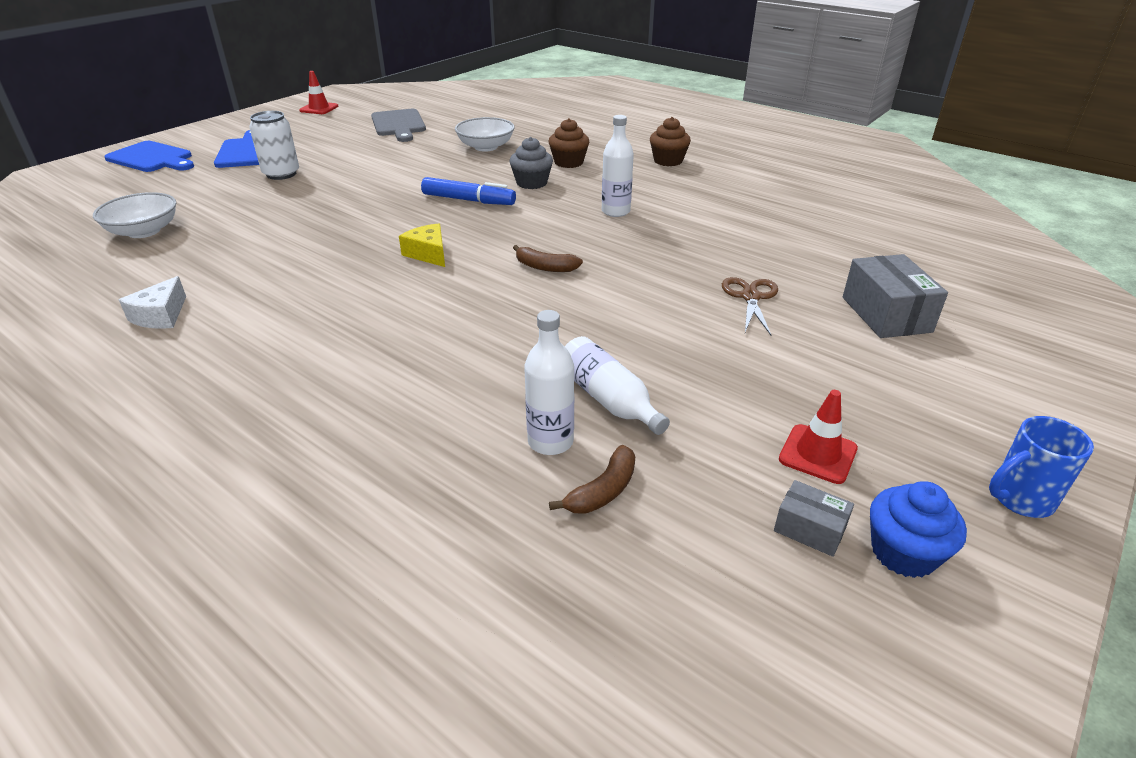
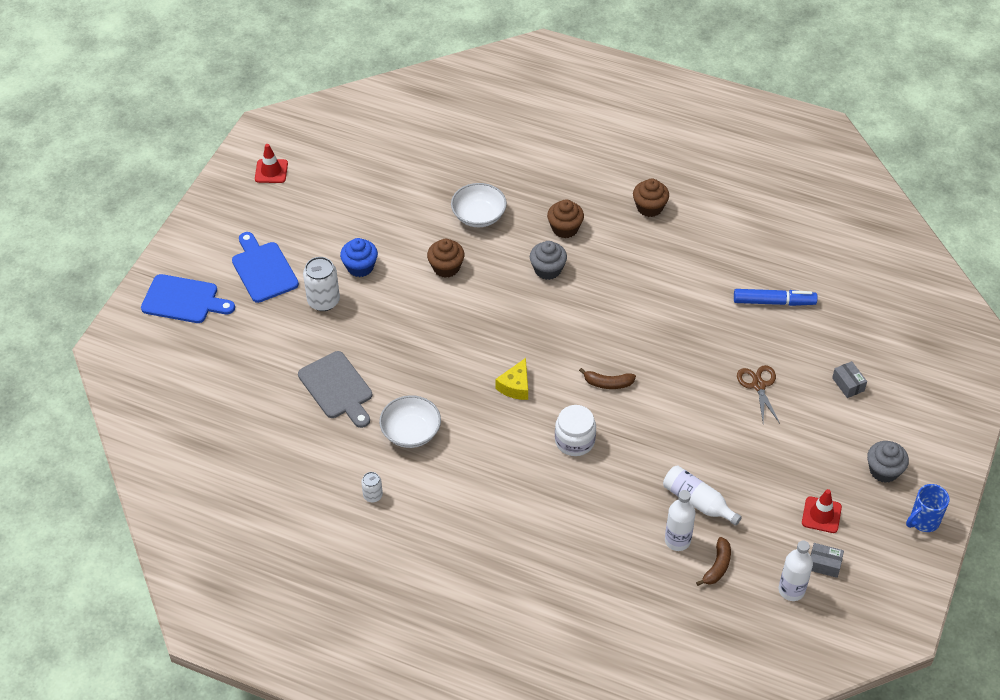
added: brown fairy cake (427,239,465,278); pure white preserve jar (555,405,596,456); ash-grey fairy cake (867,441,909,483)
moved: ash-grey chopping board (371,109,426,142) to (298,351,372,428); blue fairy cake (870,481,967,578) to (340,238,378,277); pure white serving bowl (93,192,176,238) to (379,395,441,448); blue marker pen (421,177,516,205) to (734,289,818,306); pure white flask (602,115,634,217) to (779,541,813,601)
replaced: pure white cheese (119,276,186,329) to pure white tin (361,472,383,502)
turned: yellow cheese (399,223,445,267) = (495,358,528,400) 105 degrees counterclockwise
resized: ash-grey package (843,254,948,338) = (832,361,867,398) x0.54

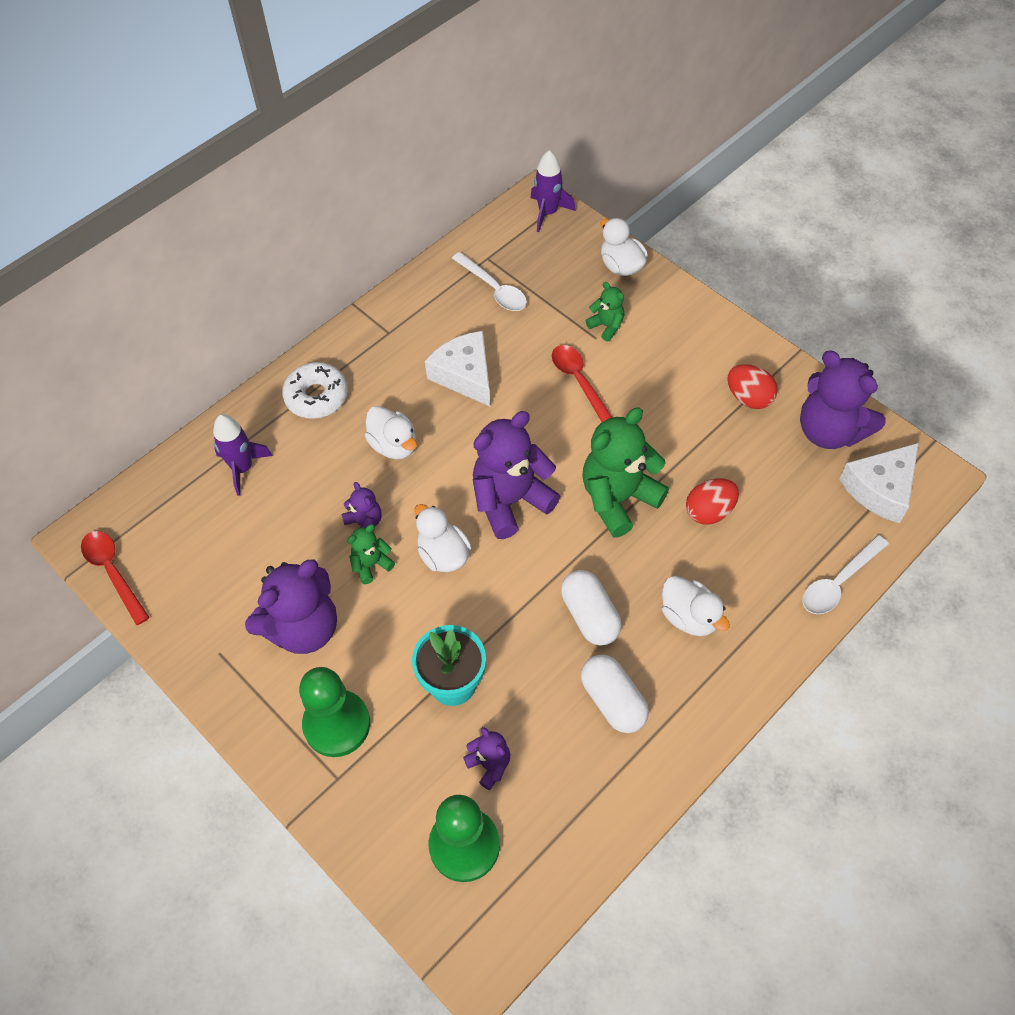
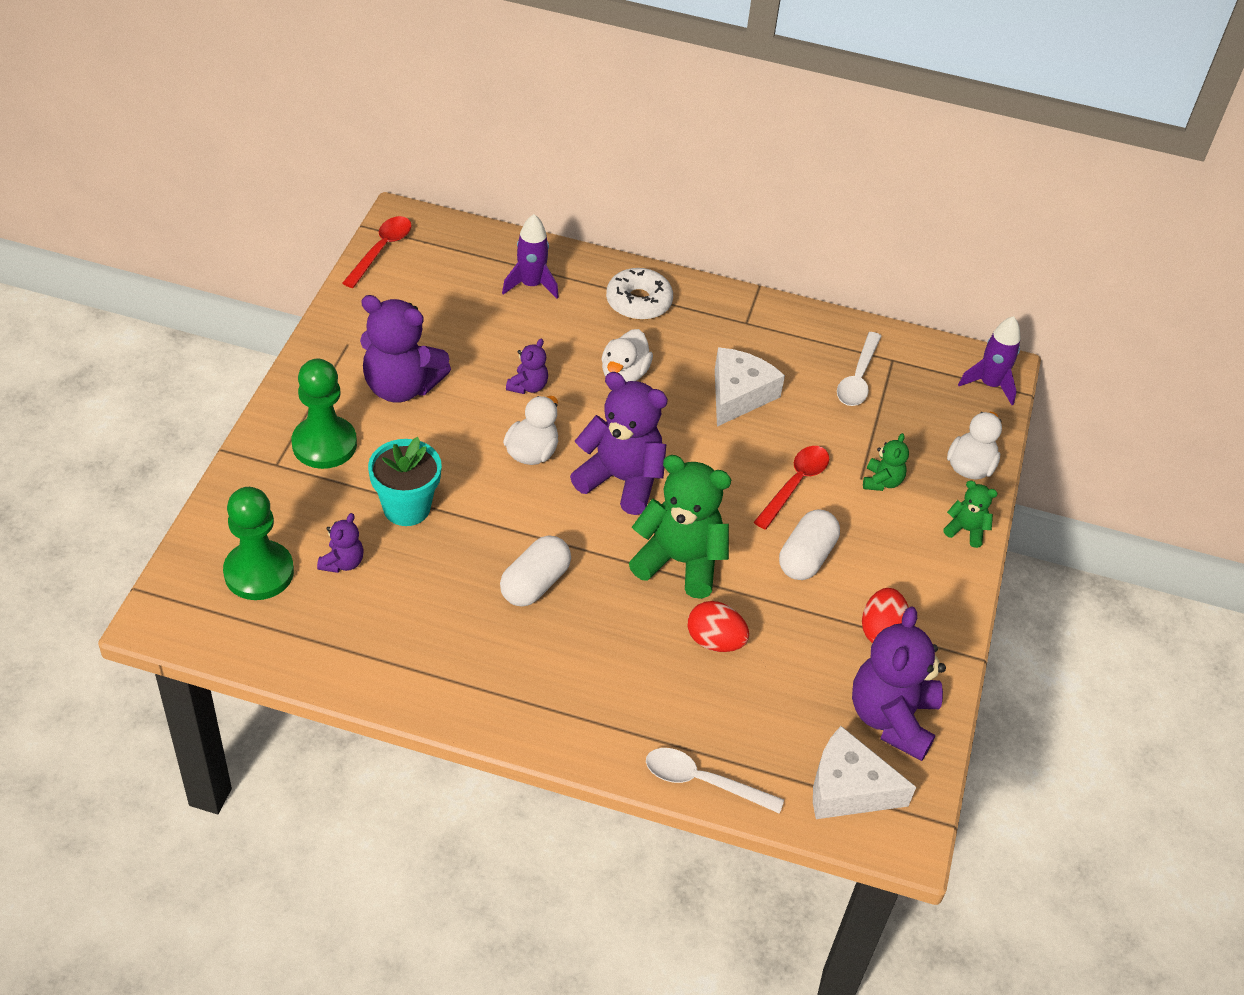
removed: pure white rubber duck (662,576,730,636)
moved: pure white pill shape (581,655,649,733) to (779,509,840,580); leaf-green teddy bear (347,524,395,584) to (943,480,998,548)

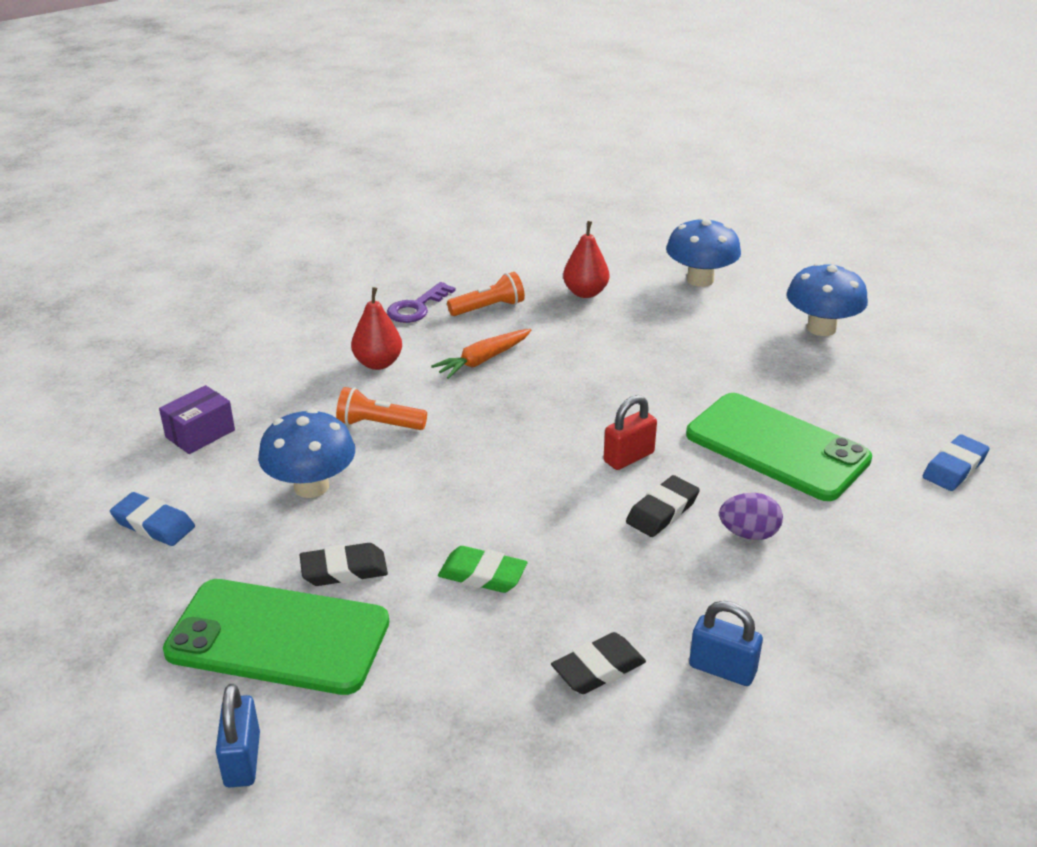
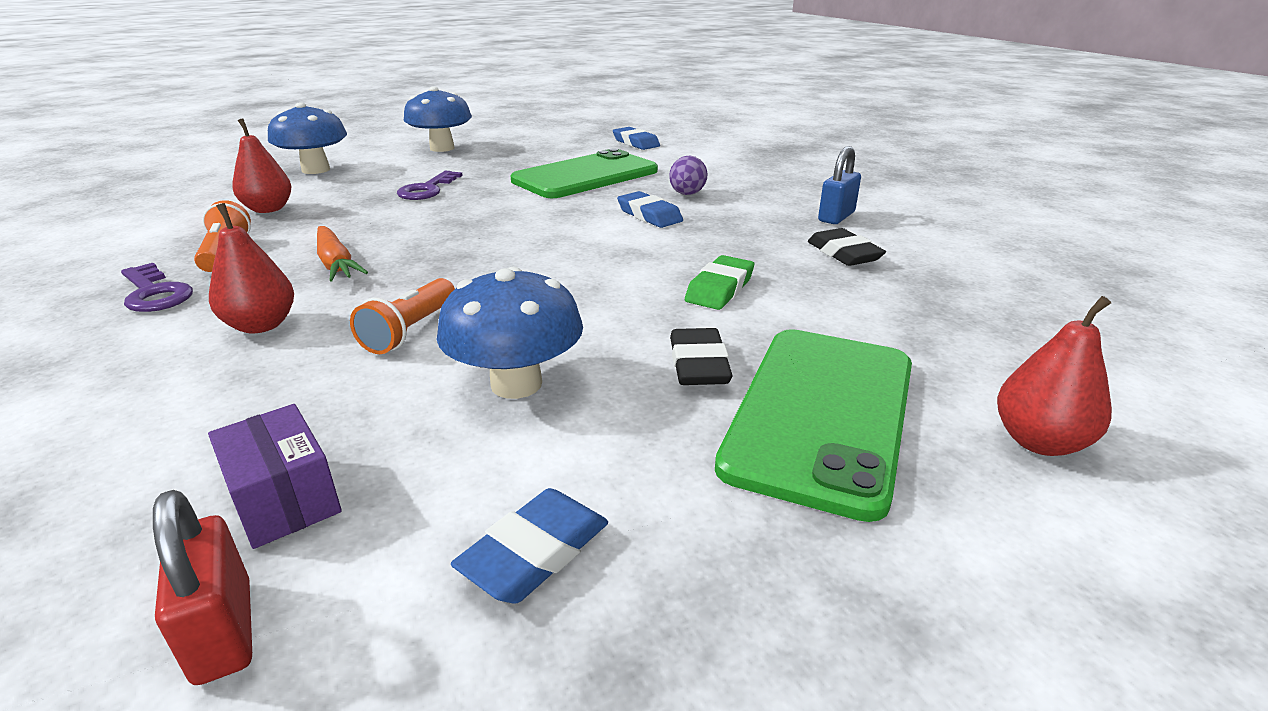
added: purple door key (397,171,463,200)
moved: crimson small lock (603,395,657,470) to (153,490,252,685)
replaced: blue small lock (216,684,260,787) to crimson pear (997,296,1112,456)
recoloured: ebony pencil eraser (626,475,700,537) to blue pencil eraser (617,191,683,228)

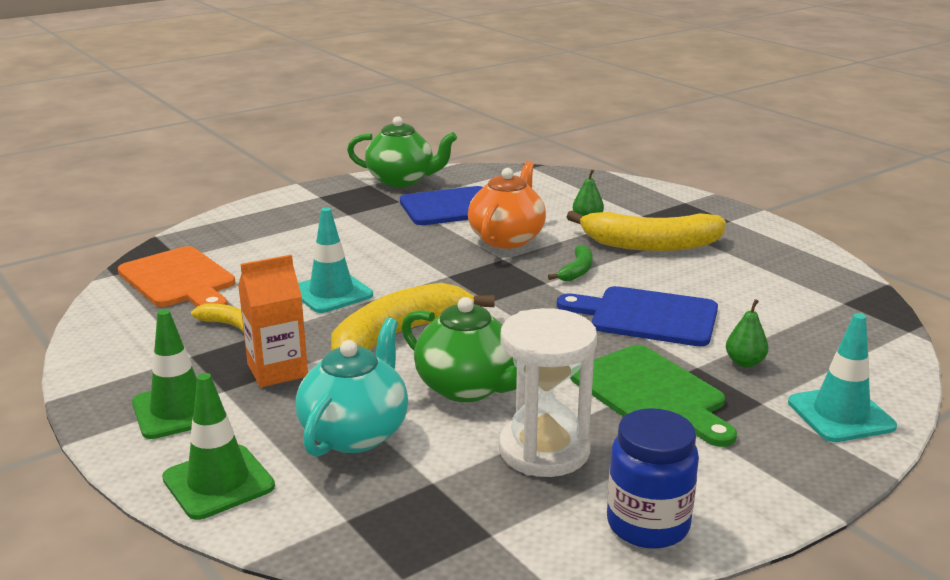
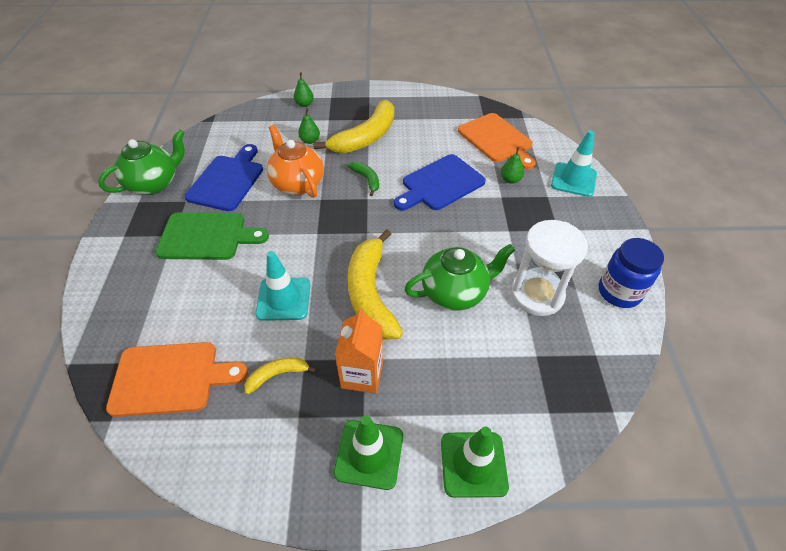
removed: teal teapot (296,318,408,457)
added: leaf-green pear (294,72,314,107); bright orange chopping board (458,113,536,170)
moved: leaf-green chopping board (570,345,737,447) to (156,212,269,260)

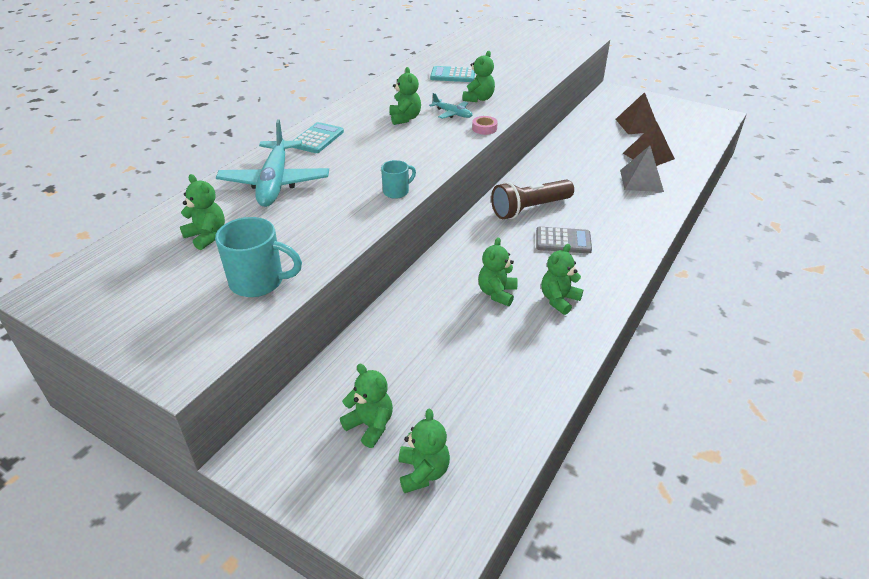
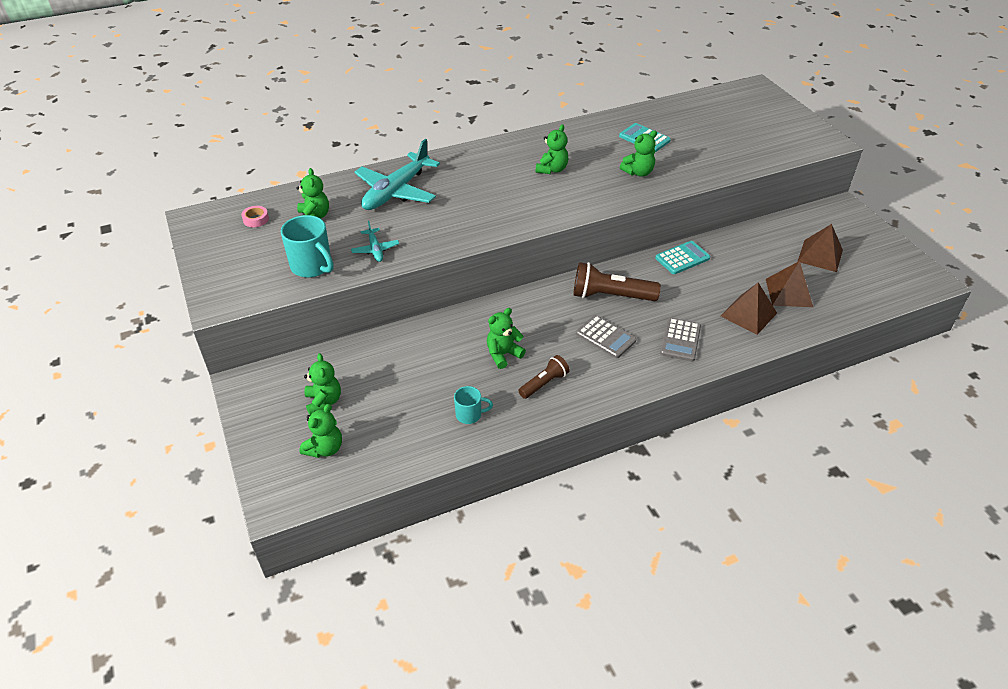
added: ash-grey calculator (660,317,701,362)
moved: pink tape (472,116,498,135) to (241,206,269,227); teal aeroplane (429,93,472,119) to (351,221,399,262); teal tea mug (381,160,416,199) to (454,386,493,424); teal calculator (293,122,344,153) to (655,241,710,274)
replaced: leaf-green teddy bear (541,244,583,315) to brown torch (518,355,570,399)
recoloured: ash-grey solid pyramid (620,146,664,192) to brown solid pyramid (721,282,777,335)

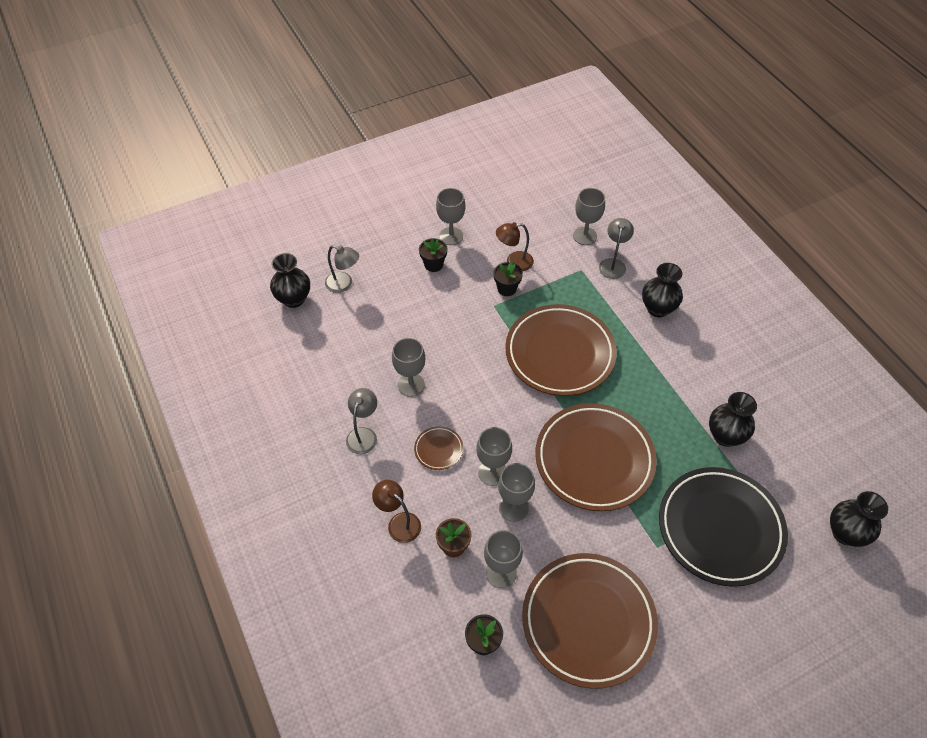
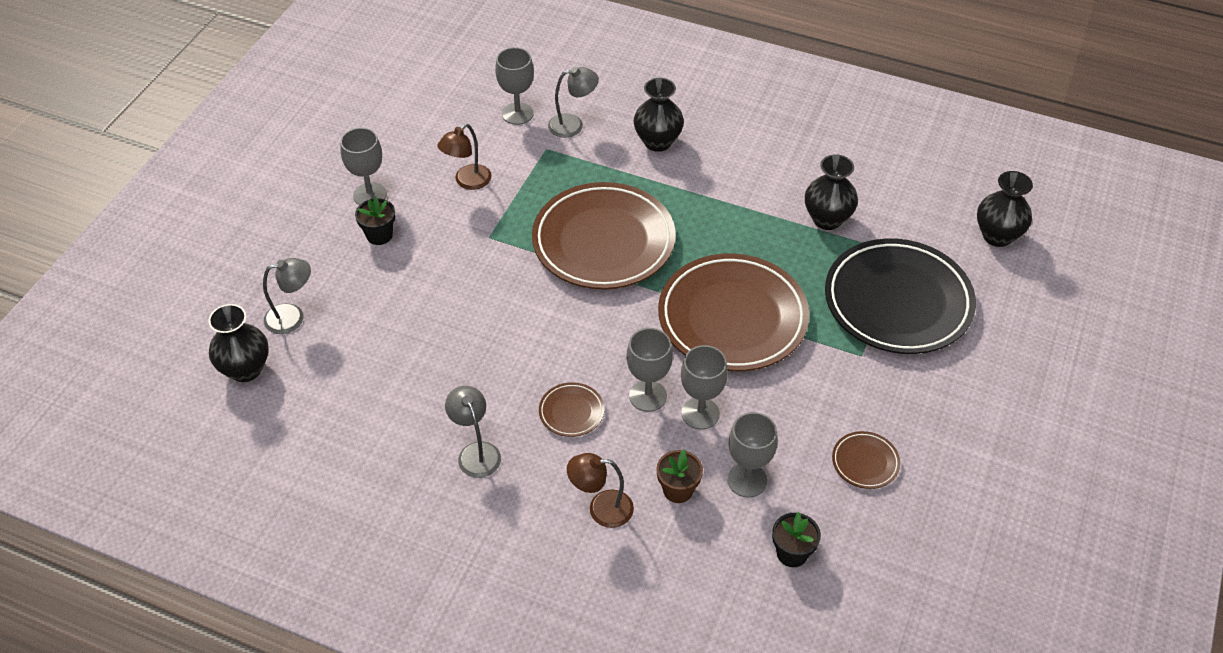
removed: ash-grey chalice (392,338,425,397); ebony plant pot (493,261,523,296)
turned: ash-grey lamp (599,218,634,279) = (548,67,599,138) 105 degrees clockwise
resized: brown plate (522,553,658,689) = (832,431,900,489) x0.41

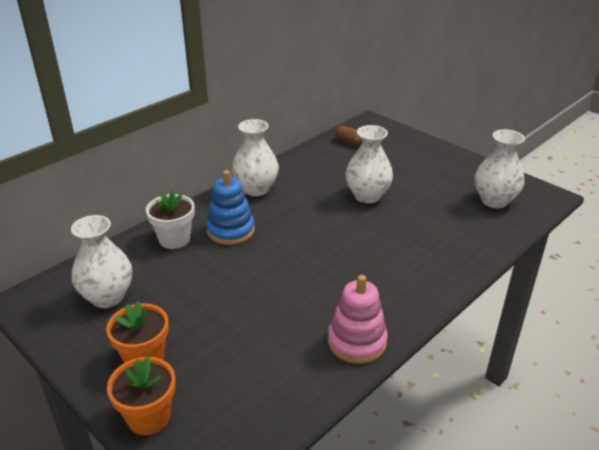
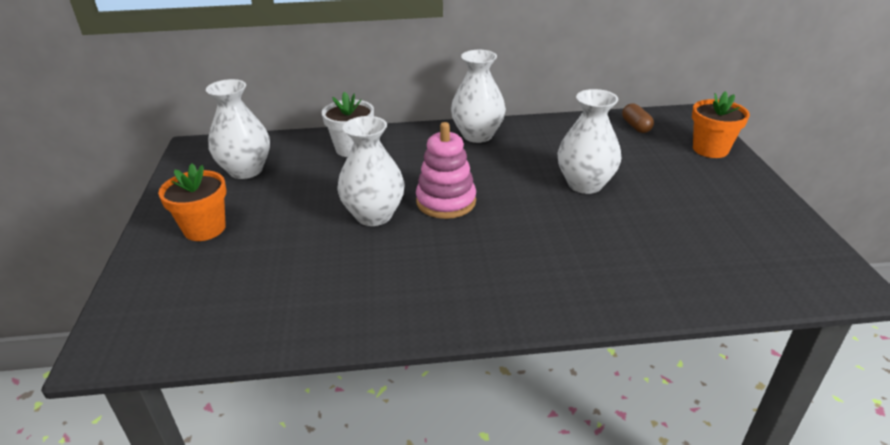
removed: blue ring stacker (206,170,255,245)
moved: pure white vase (475,129,525,208) to (337,116,405,226); pink ring stacker (328,275,388,364) to (416,122,476,219); bright orange plant pot (107,356,176,435) to (692,91,750,158)

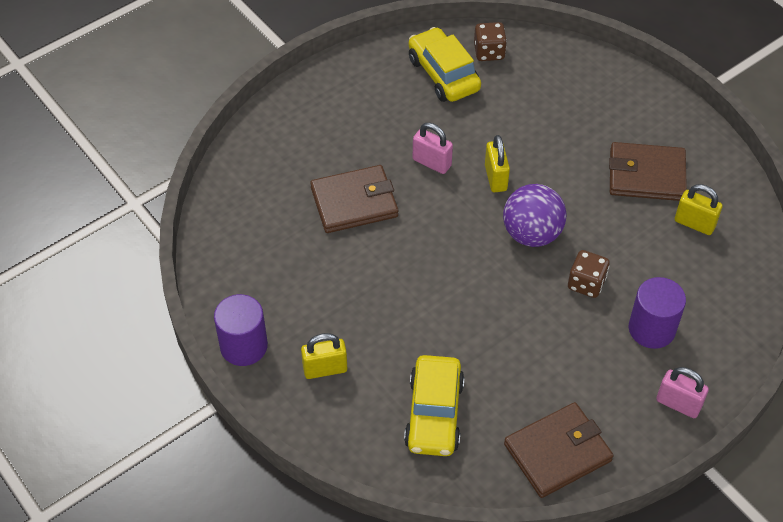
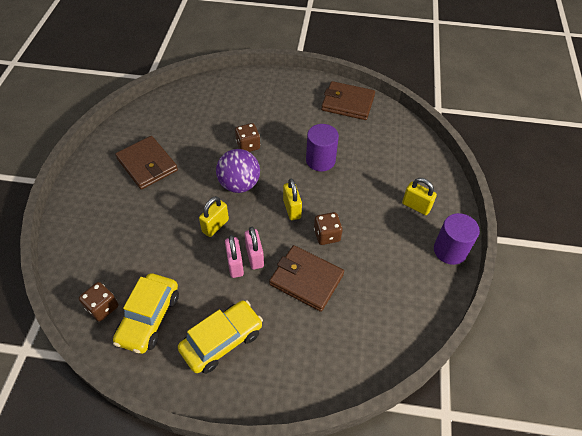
added: brown game die (314,212,343,245)
moved: yellow car (404,355,465,456) to (178,301,263,374); pink small lock (656,367,709,418) to (245,227,264,269); yellow small lock (675,184,722,235) to (283,178,302,220); purple cylinder shape (629,277,686,349) to (306,124,339,171)

